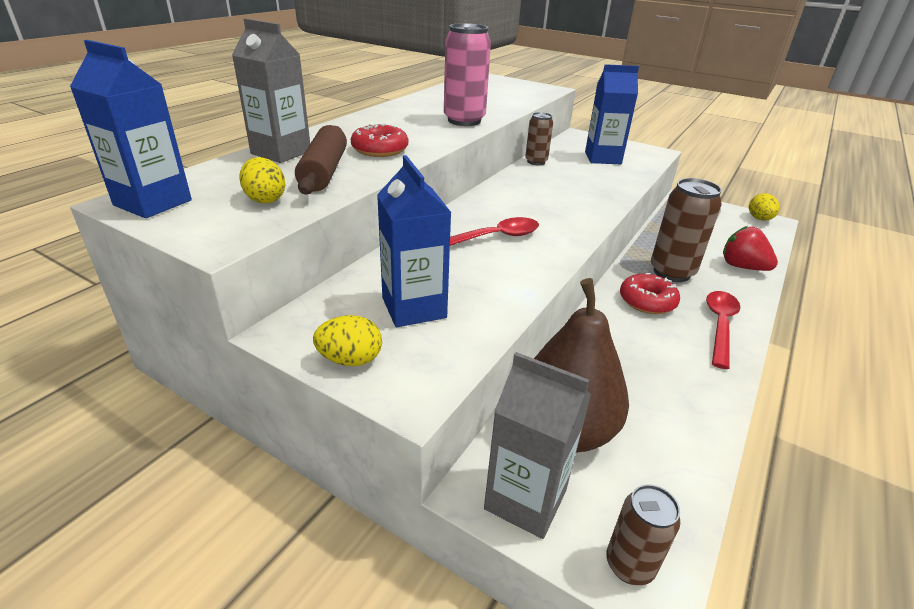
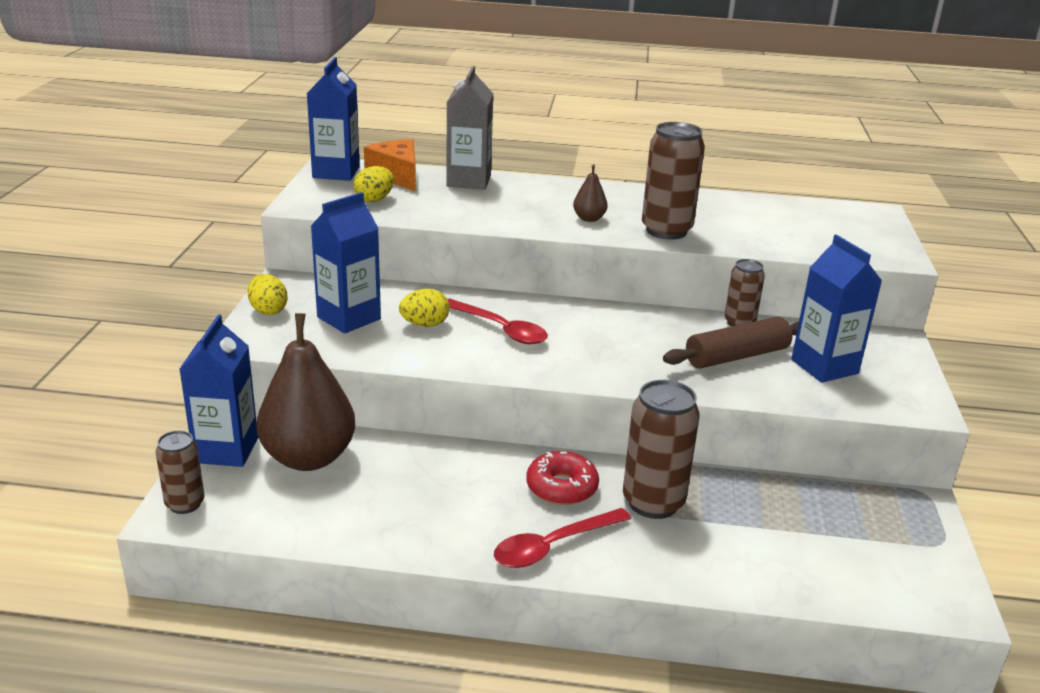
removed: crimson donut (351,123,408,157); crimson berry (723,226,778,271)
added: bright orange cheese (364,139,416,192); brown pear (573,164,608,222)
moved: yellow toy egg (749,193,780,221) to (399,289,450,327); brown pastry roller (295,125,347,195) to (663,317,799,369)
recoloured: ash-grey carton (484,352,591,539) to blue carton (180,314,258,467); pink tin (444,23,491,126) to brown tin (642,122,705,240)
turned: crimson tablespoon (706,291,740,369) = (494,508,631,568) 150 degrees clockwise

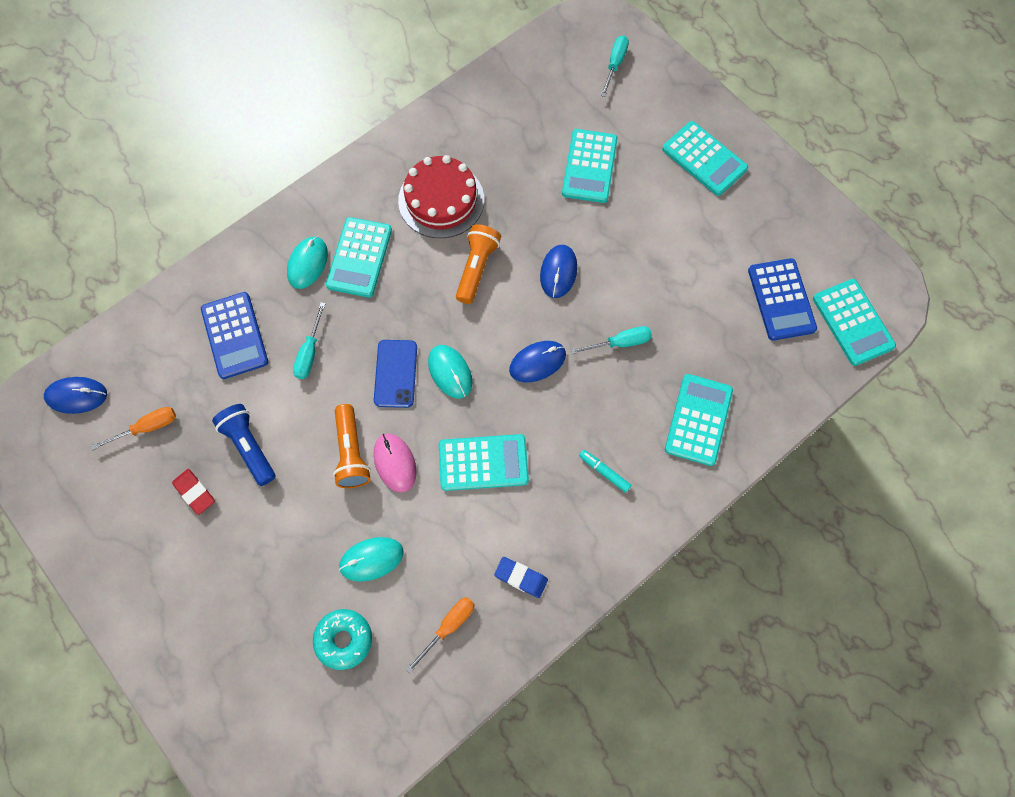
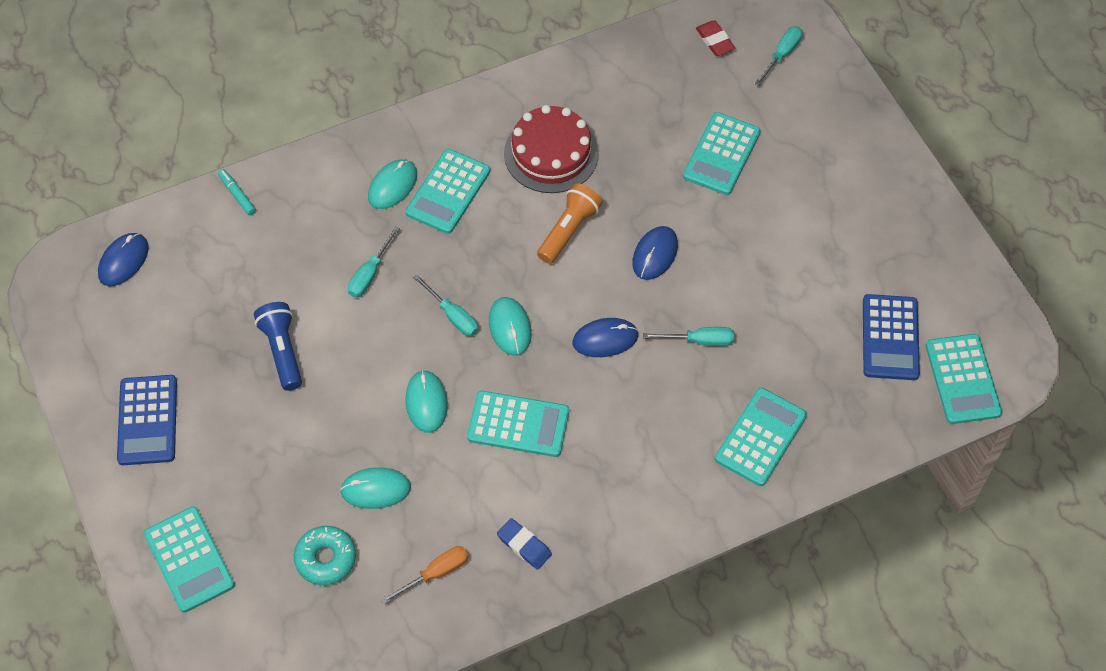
removed: bright orange hand screwdriver (91,407,176,450); bright orange torch (333,404,371,488)
moved: blue calculator (201,292,268,379) to (117,375,177,465); teal calculator (662,121,748,196) to (144,506,235,613); teal marker pen (579,450,631,493) to (218,169,256,216); crimson pencil eraser (172,469,215,515) to (696,20,735,56)
replaced: blue phone (374,340,417,408) to teal hand screwdriver (413,274,478,336)
recoloured: pink PC mouse (373,433,417,493) to teal PC mouse (405,370,448,433)
turned: blue PC mouse (44,377,107,414) = (98,233,149,286) 75 degrees counterclockwise

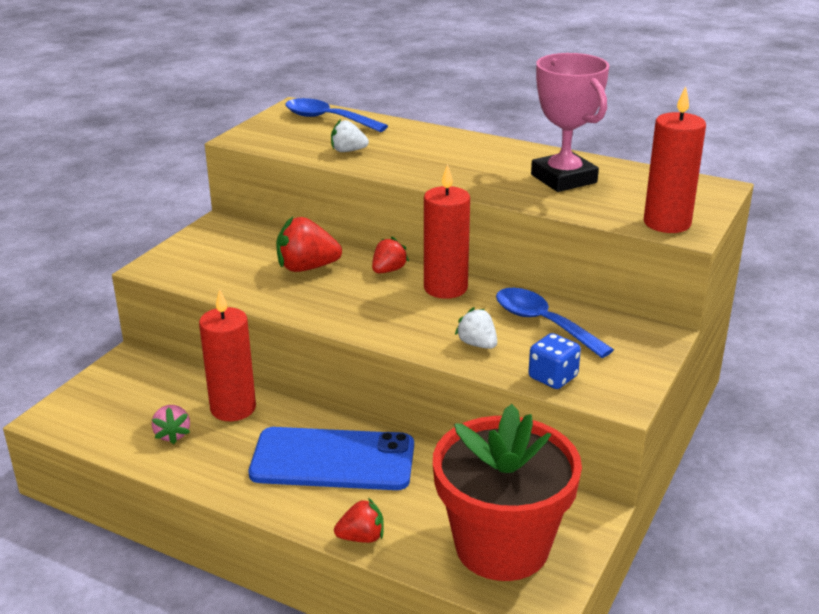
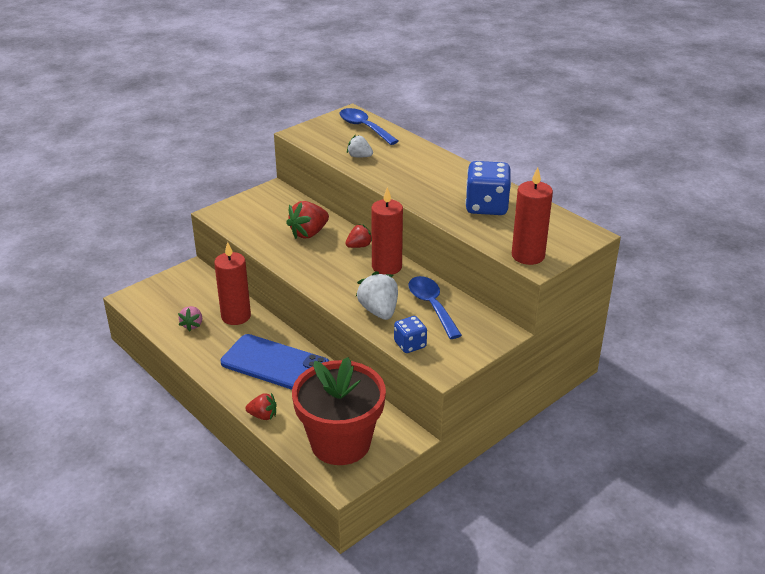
replaced: pink trophy (531,53,609,192) to blue game die (465,161,511,215)
turned: crimson berry (276,217,342,272) = (286,201,329,239) 60 degrees counterclockwise
resized: pure white berry (455,307,497,349) = (356,271,398,320) x1.63

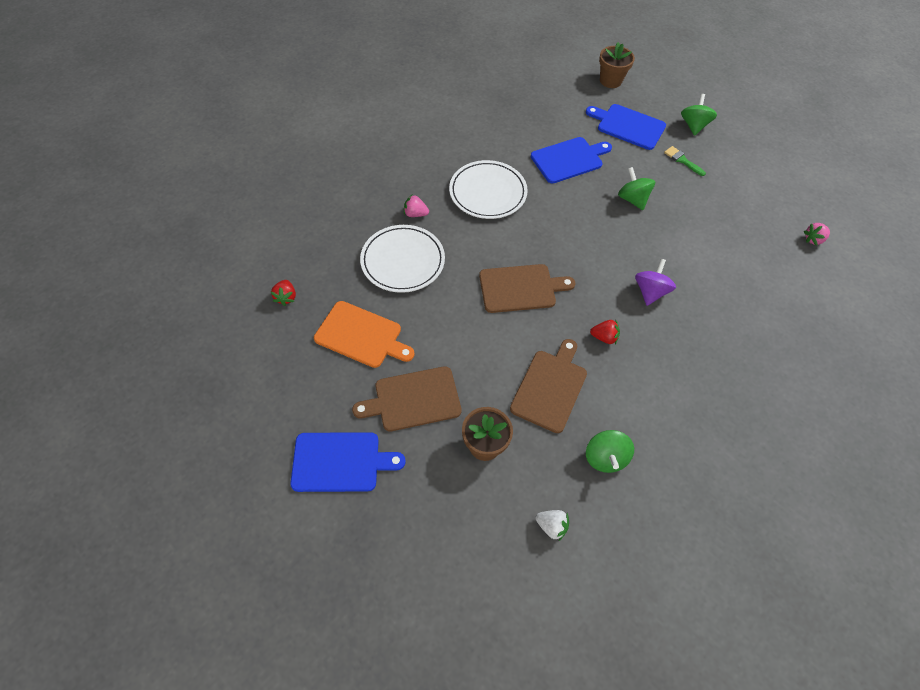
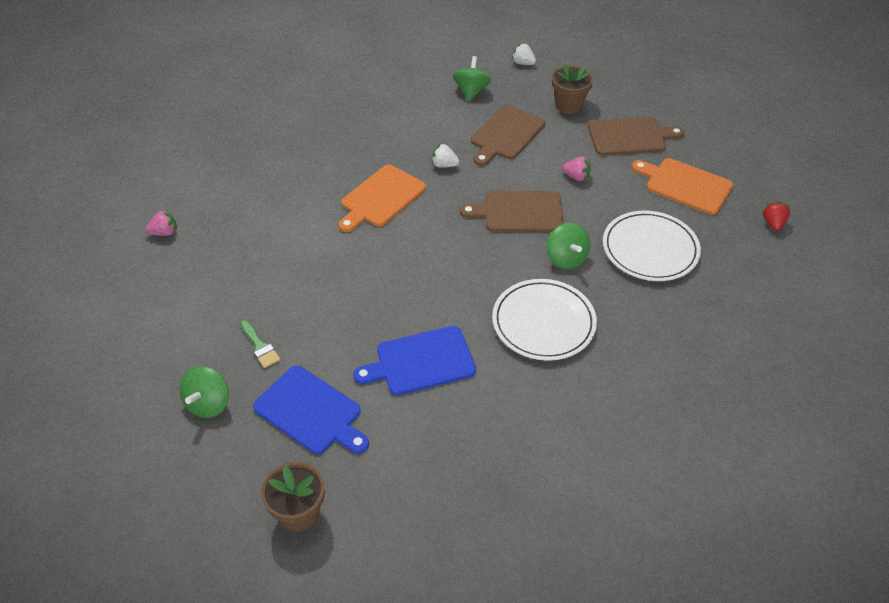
removed: blue chopping board (290,432,406,492)
moved: leaf-green whirligig (618,167,655,210) to (547,223,590,269); pink berry (404,195,429,217) to (562,157,591,181)
replaced: purple whirligig (635,259,676,306) to bright orange chopping board (338,165,426,232)
recoloured: crimson berry (590,320,620,344) to pure white berry (432,143,459,168)

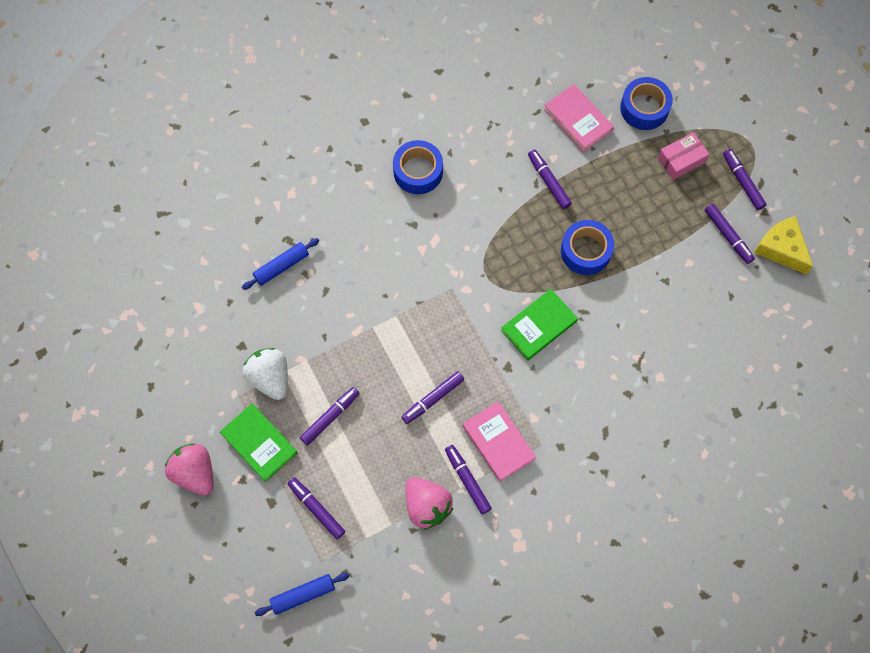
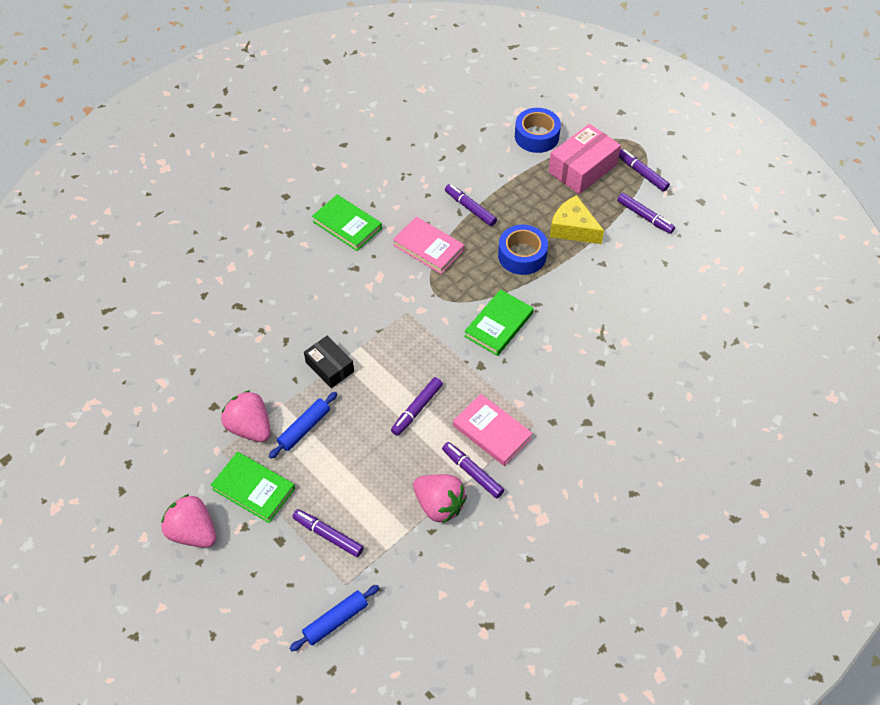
removed: purple marker pen (300,387,360,446)
added: ebony package (304,336,354,388)
moved: blue pastry roller (242,238,319,290) to (269,392,337,459); pink hardback (544,84,614,152) to (393,217,464,274); yellow cheese (754,216,813,275) to (550,195,604,244)
replaced: blue tape (393,140,443,194) to leaf-green hardback (312,195,382,251)
recoloured: pure white berry (242,348,288,400) to pink berry (221,390,271,442)
resized: pink package (658,132,709,180) = (548,124,621,194) x1.59

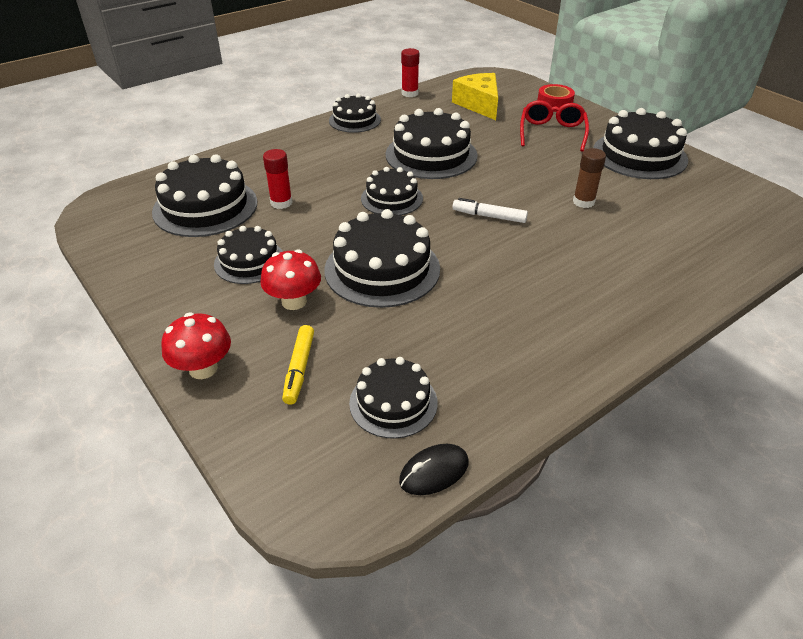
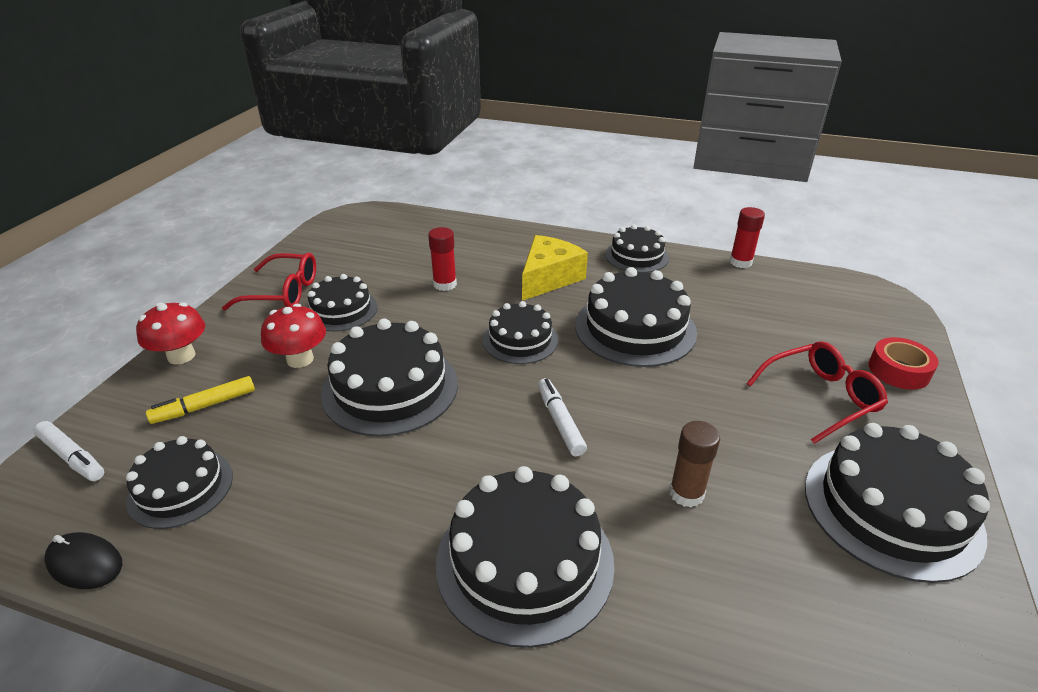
added: pure white marker pen (34,421,104,481); crimson glasses (222,253,316,310)
moved: ebony gateau (152,154,257,237) to (436,466,615,648); yellow cheese (452,73,498,120) to (522,235,588,301)

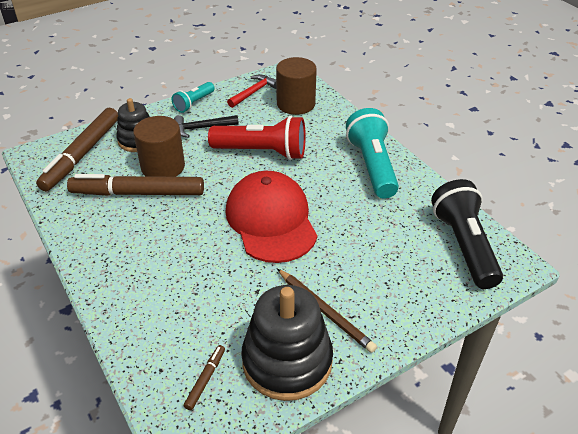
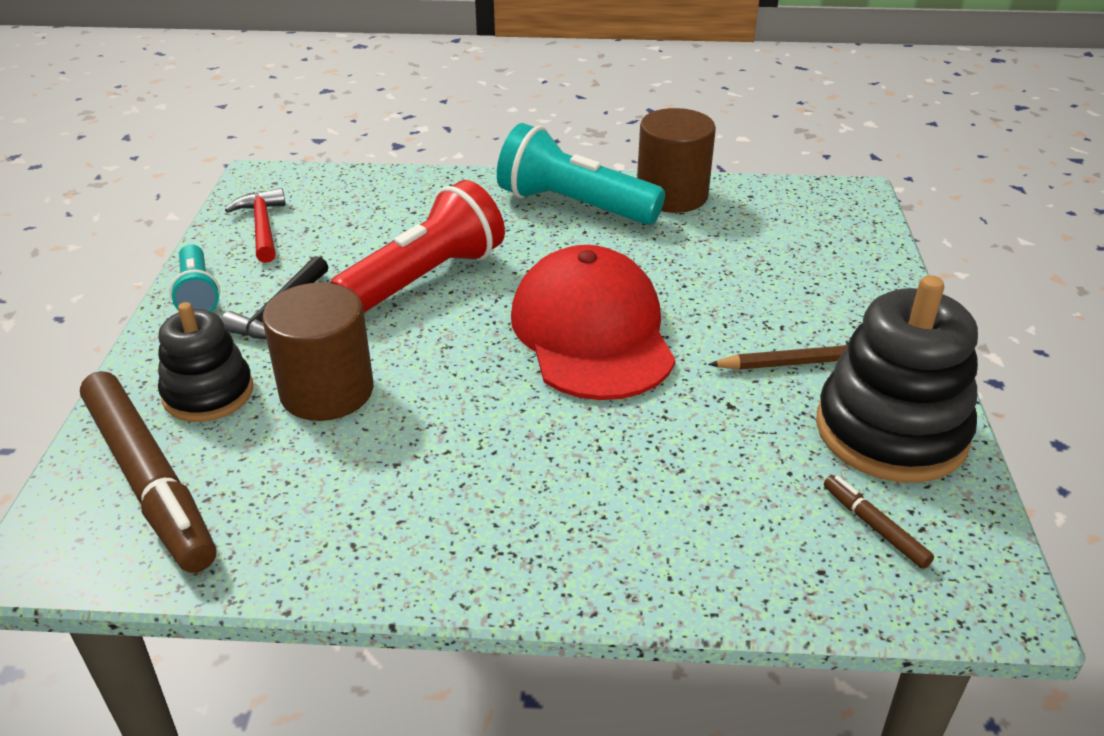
removed: brown marker pen (67,174,204,196); ebony torch (431,179,503,289)
moved: brown cylinder shape (276,57,317,115) to (637,108,716,213)
turned: crimson baseball cap (226,171,317,263) = (511,245,675,400) 60 degrees clockwise

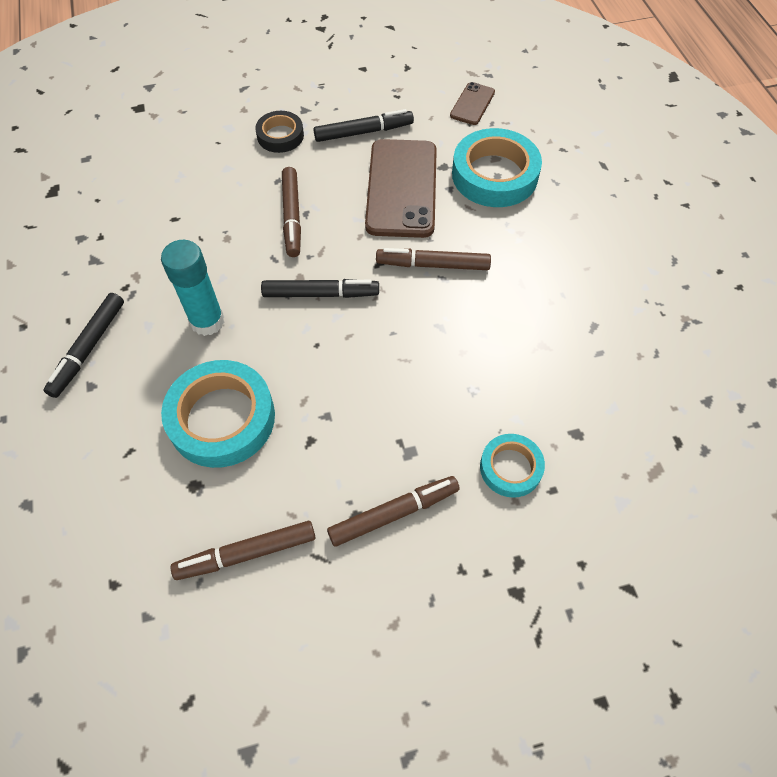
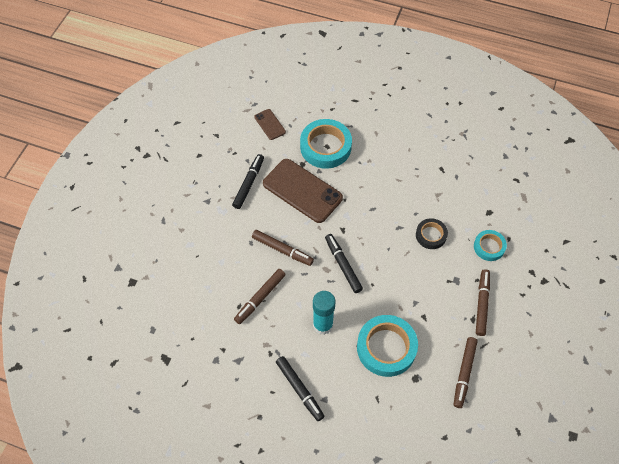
moved: brown marker pen (376,248,491,270) to (234,269,286,324); ebony tape (255,111,304,153) to (416,218,448,249)
turned: ebony marker pen (261,279,379,298) = (325,234,363,293) 60 degrees counterclockwise

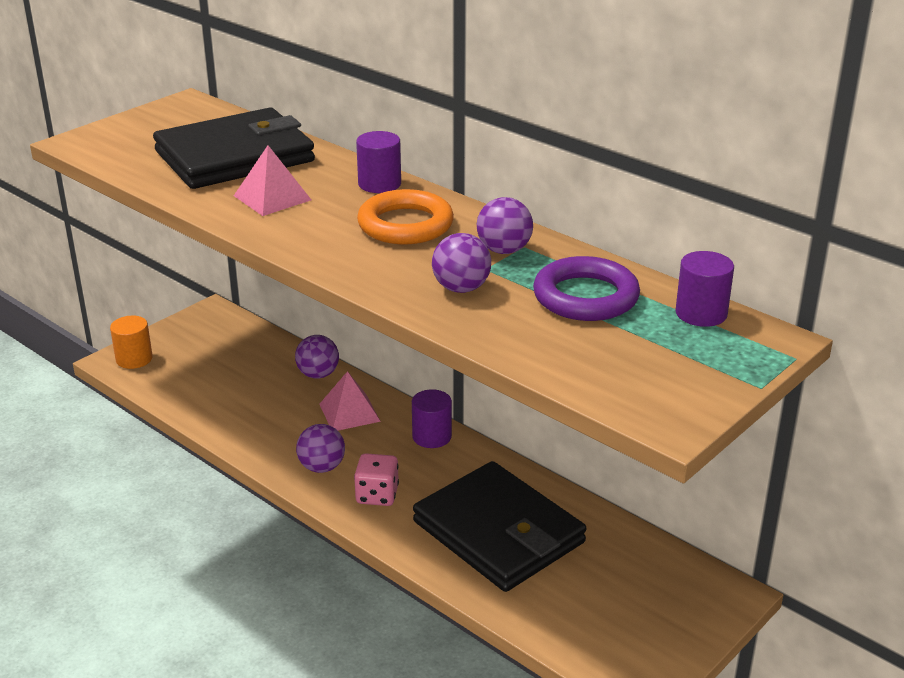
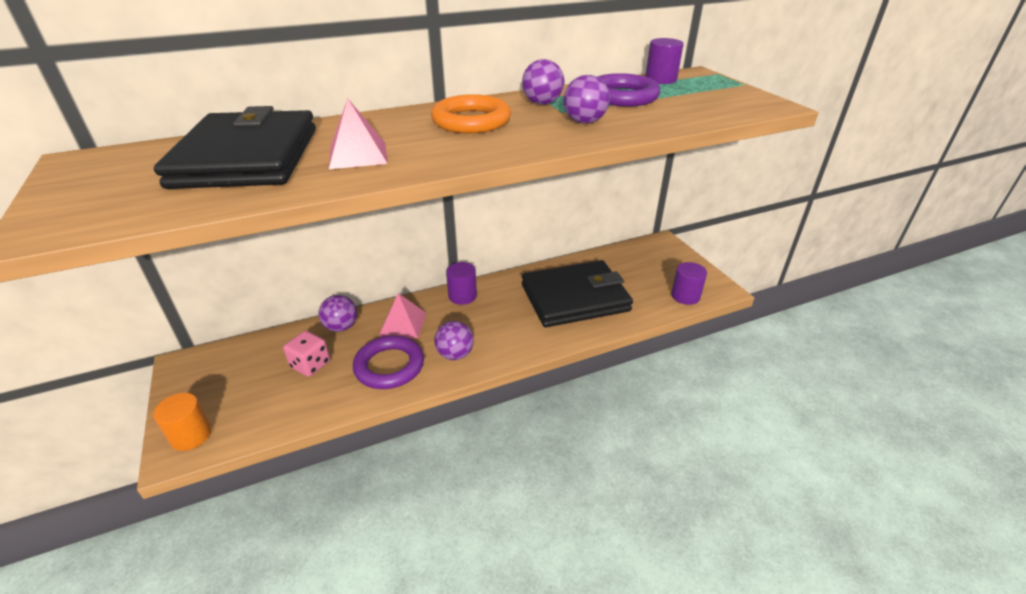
added: purple torus (353,336,424,389)
moved: pink game die (354,453,399,506) to (283,331,330,377); purple cylinder shape (356,131,401,193) to (671,262,707,305)

